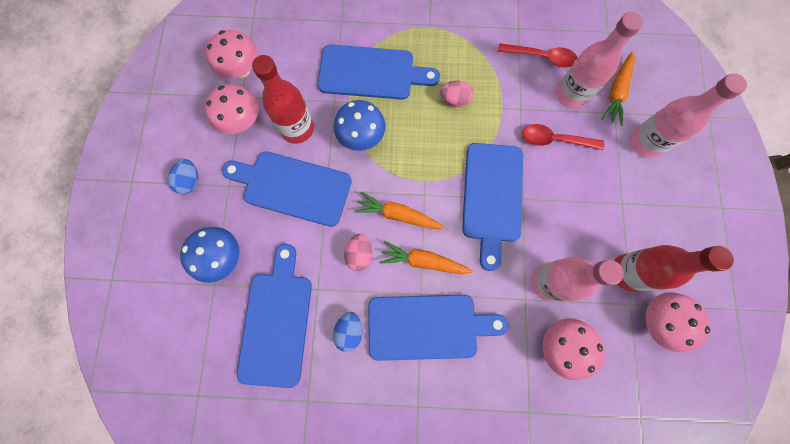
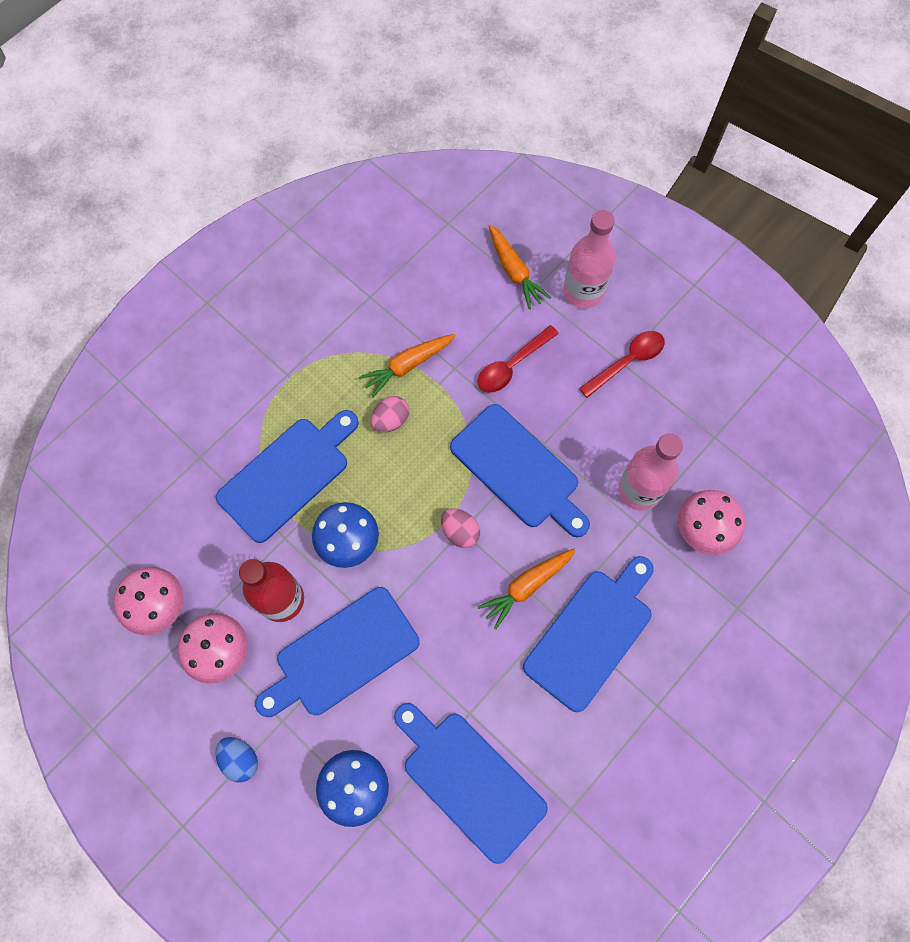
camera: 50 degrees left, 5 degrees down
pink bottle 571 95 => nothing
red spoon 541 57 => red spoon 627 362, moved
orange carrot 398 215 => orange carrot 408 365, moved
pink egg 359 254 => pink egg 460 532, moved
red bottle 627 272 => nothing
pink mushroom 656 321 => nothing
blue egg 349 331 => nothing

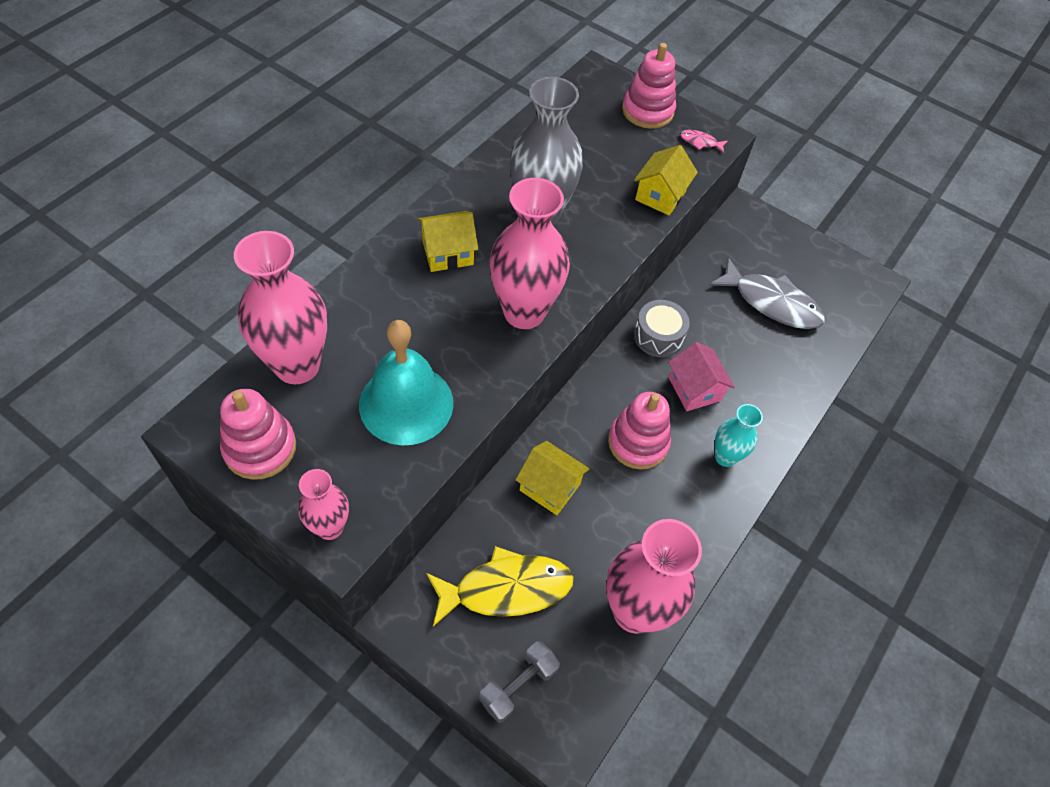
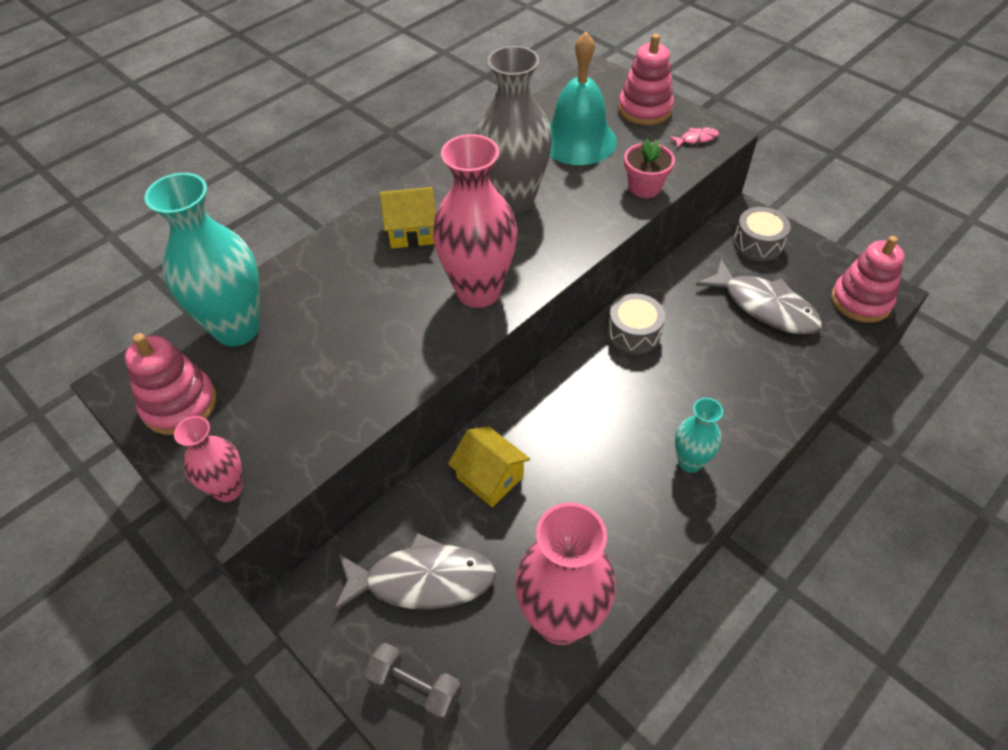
camera: 15 degrees right, 5 degrees down
pink fish 700 142 => pink fish 696 139, 135 degrees clockwise
yellow house 660 195 => pink flower pot 644 187
pink vase 297 366 => turquoise vase 237 329
turquoise bell 406 404 => turquoise bell 578 140, moved
pink house 694 389 => nothing
pink stacking toy 638 442 => pink stacking toy 860 301, moved
yellow fish 506 589 => grey fish 422 580
grey dumbbell 518 685 => grey dumbbell 415 687, 60 degrees clockwise
nothing => grey drum 757 244

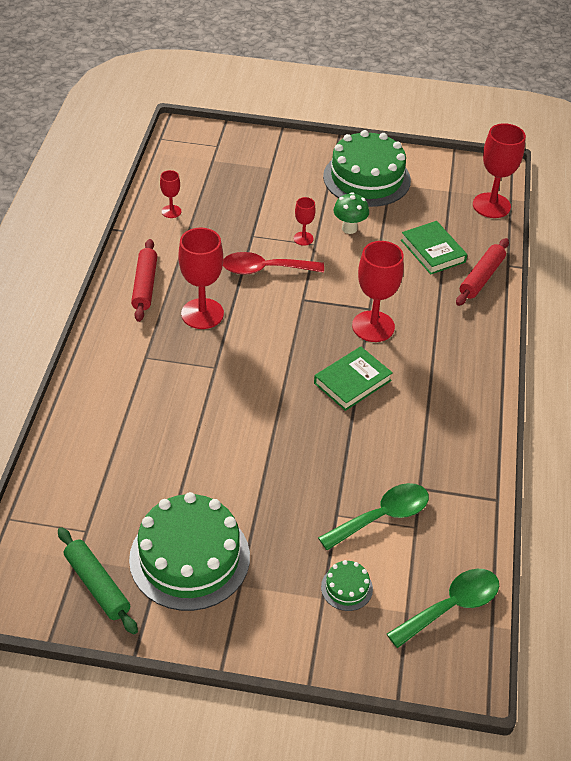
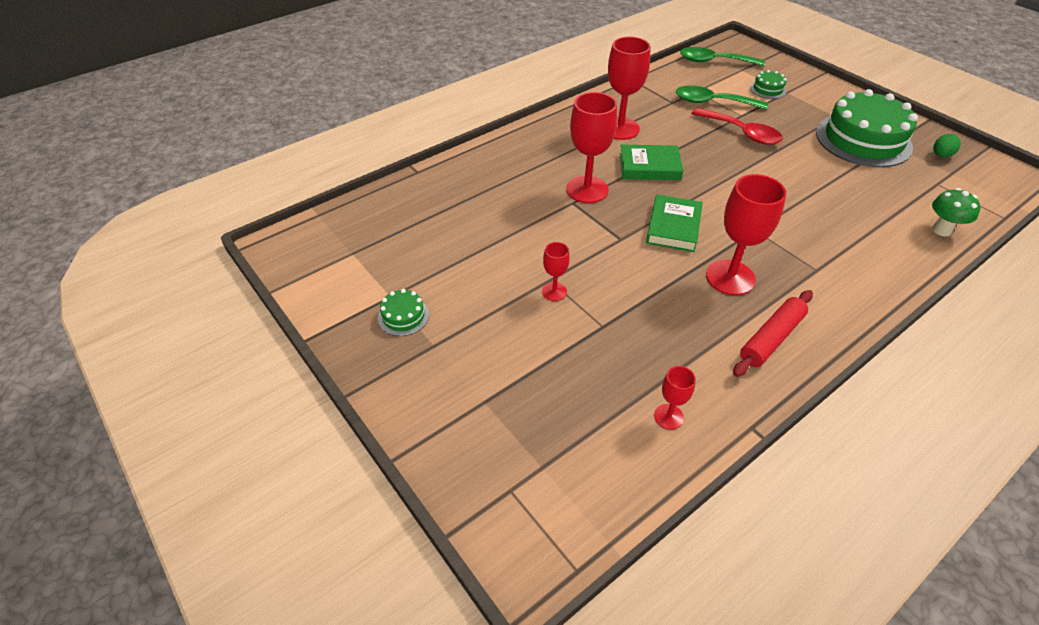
camera: 135 degrees left, 0 degrees up
red goblet 491 205 => red goblet 620 129, moved
green cake 366 178 => green cake 403 316, x0.42
green mushroom 349 228 => green mushroom 941 230, moved
green book 432 251 => green book 673 227, moved
red rolling pin 481 277 => nothing
red spoon 264 269 => red spoon 742 133, moved
green rolling pin 97 585 => green egg 941 155

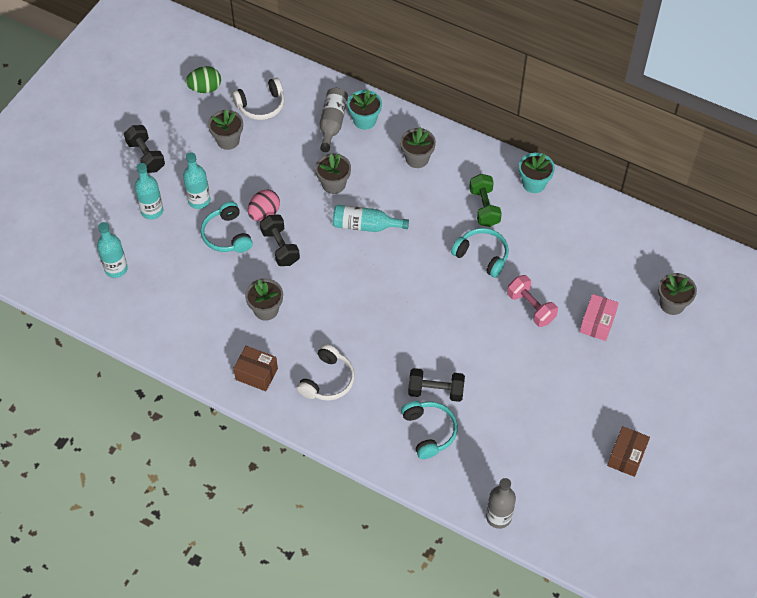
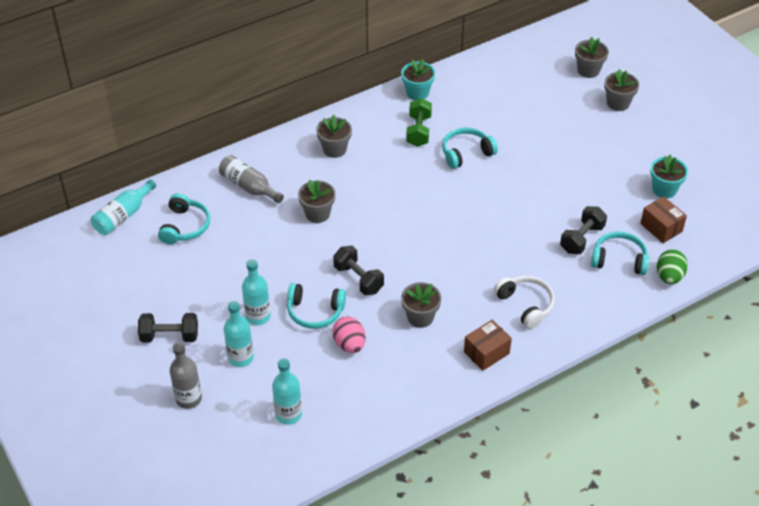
camera: 60 degrees left, 10 degrees down
green egg 205 88 => green egg 669 277, moved
white headphones 261 105 => turquoise headphones 185 226
turquoise flower pot 364 120 => turquoise flower pot 664 189, moved
grey flower pot 228 140 => grey flower pot 618 103, moved
green dumbbell 484 207 => green dumbbell 418 131, 75 degrees clockwise
pink egg 264 213 => pink egg 349 344, moved
turquoise bottle 365 226 => turquoise bottle 123 216, moved
black dumbbell 280 247 => black dumbbell 358 279, 45 degrees clockwise
pink dumbbell 531 307 => nothing
pink box 597 323 => nothing
brown box 626 456 => brown box 661 227, moved
grey bottle 498 517 => grey bottle 189 398, moved

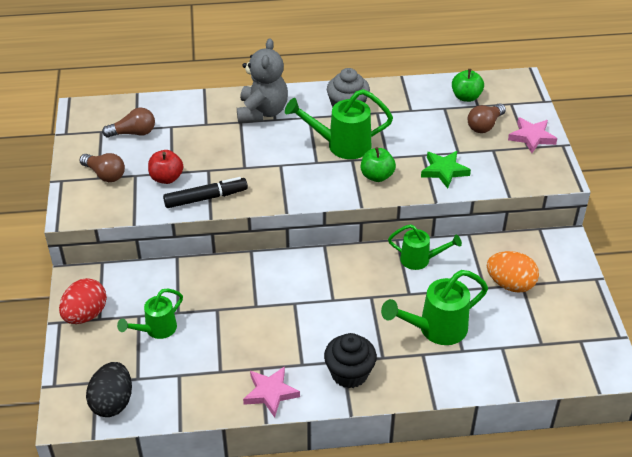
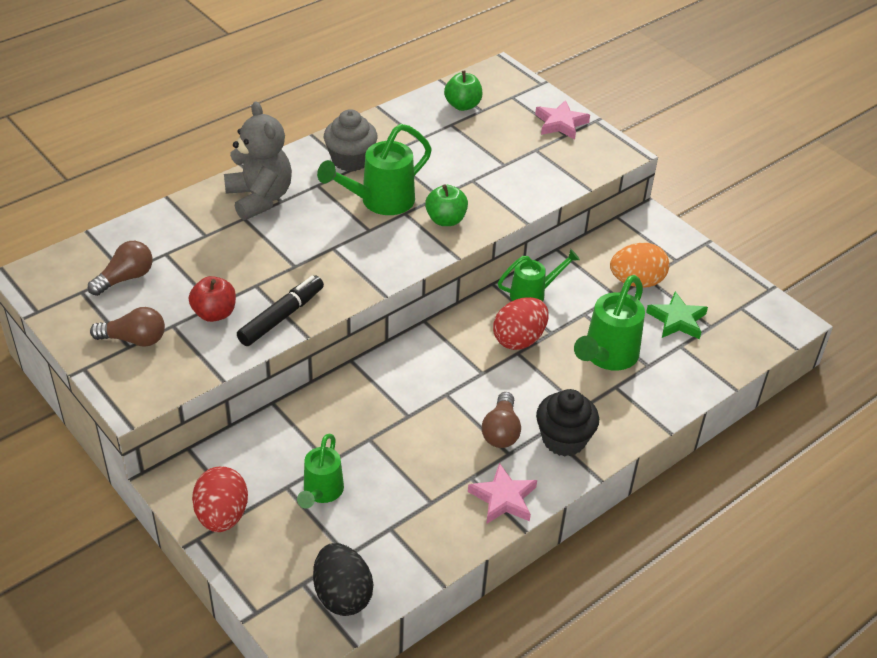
camera: 35 degrees left, 0 degrees up
brown light bulb 485 125 => brown light bulb 501 431, moved
green star 444 171 => green star 677 320, moved
nothing => red egg 519 339

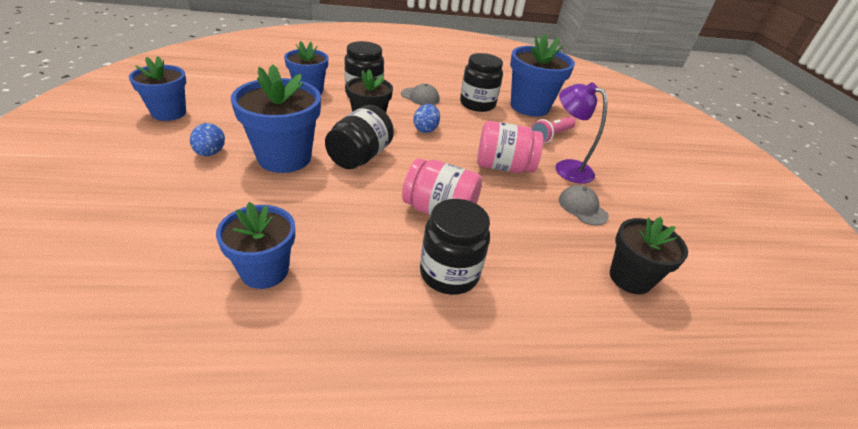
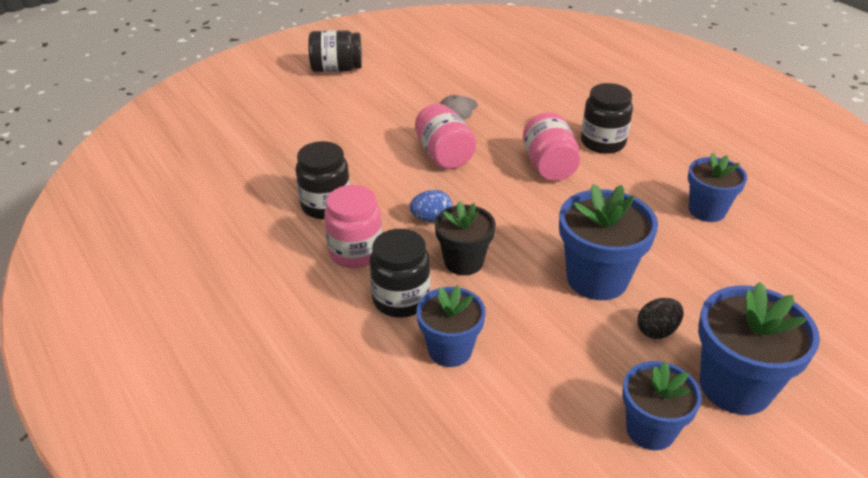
camera: 115 degrees left, 0 degrees up
blue flower pot 529 107 => blue flower pot 735 386, moved
purple lamp 566 168 => nothing
grey cap 420 97 => pink jar 355 252
black jar 360 157 => black jar 336 69, moved
pink flashlight 551 136 => nothing
blue egg 210 153 => black egg 657 330
black flower pot 630 278 => nothing

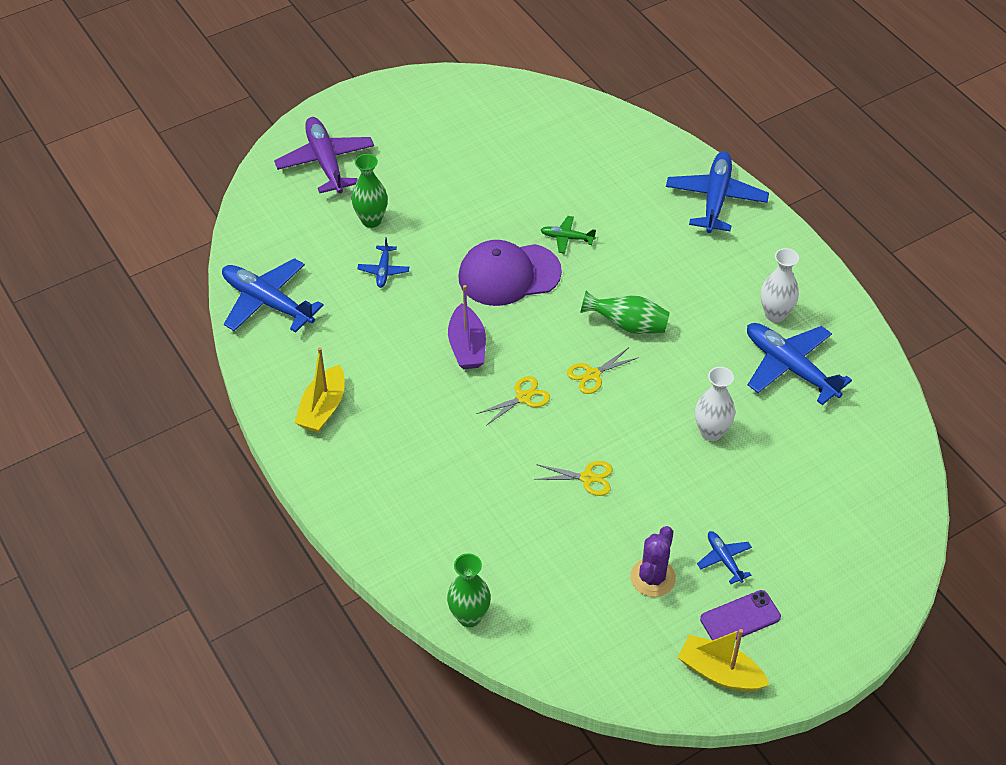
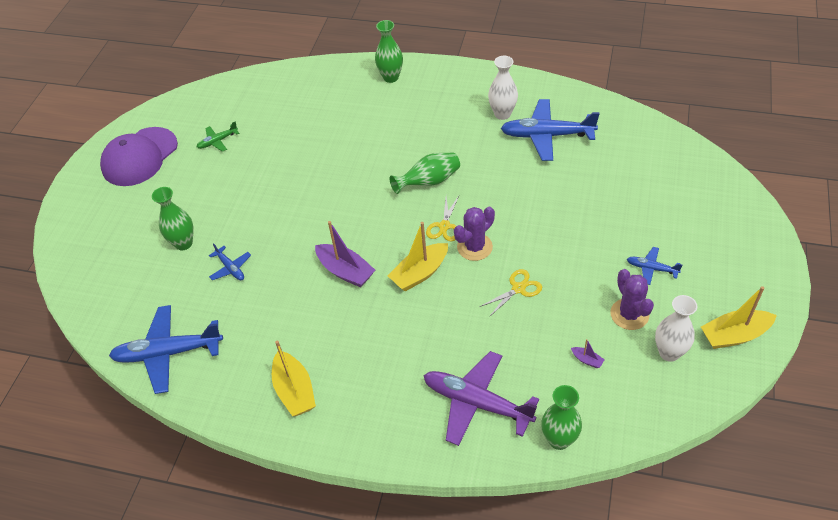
camera: 40 degrees left, 0 degrees up
purple plane 325 162 => purple plane 477 403, moved
blue plane 715 199 => green vase 391 77
green plane 567 238 => green plane 218 141, moved
purple cap 509 274 => purple cap 139 157, moved
white vase 711 432 => white vase 669 352, moved
yellow scissors 523 397 => yellow boat 420 273
purple phone 740 618 => nothing
nothing => purple cactus 474 247
nothing => purple boat 587 360

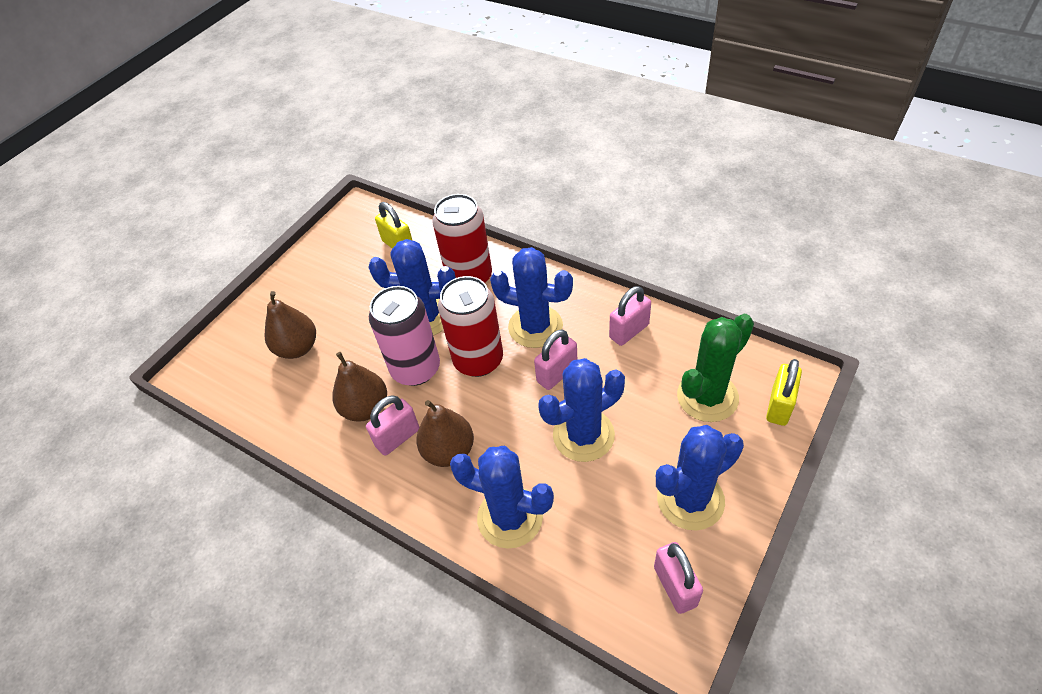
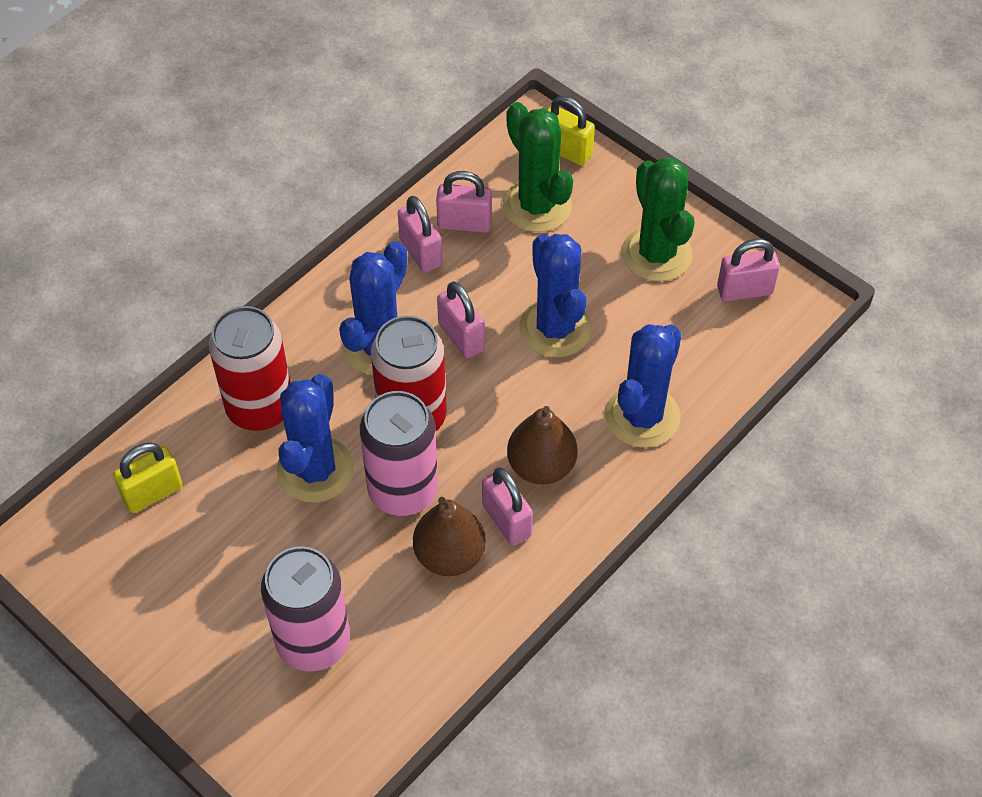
camera: 85 degrees left, 5 degrees up
brown pear 297 348 => pink can 313 641
blue cactus 690 499 => green cactus 656 254
nothing => pink padlock 464 223

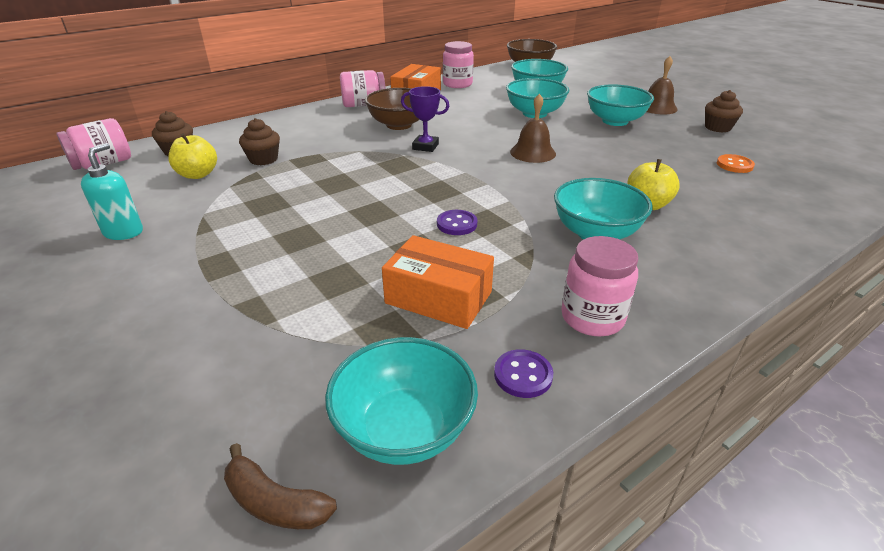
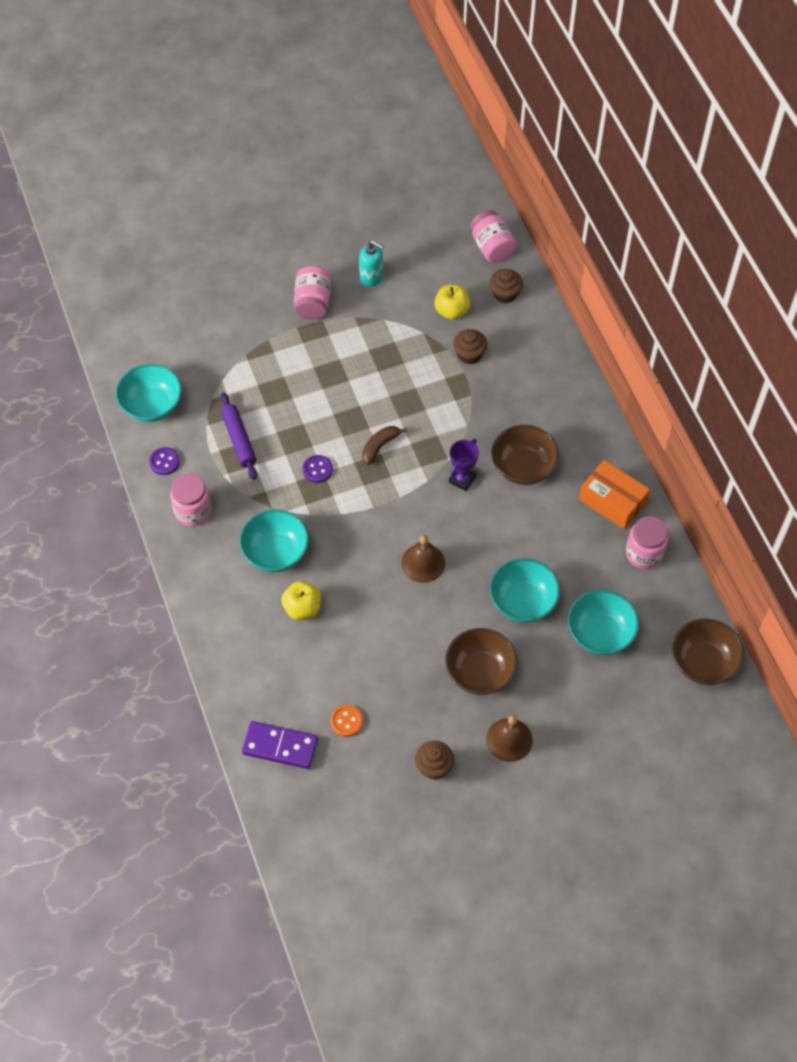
camera: 105 degrees right, 25 degrees up
pink jar 363 105 => pink jar 313 303, moved
turquoise bowl 615 121 => brown bowl 480 672
orange box 438 297 => purple rolling pin 239 439
brown banana 275 502 => brown banana 380 446, moved
nothing => purple domino 280 746

